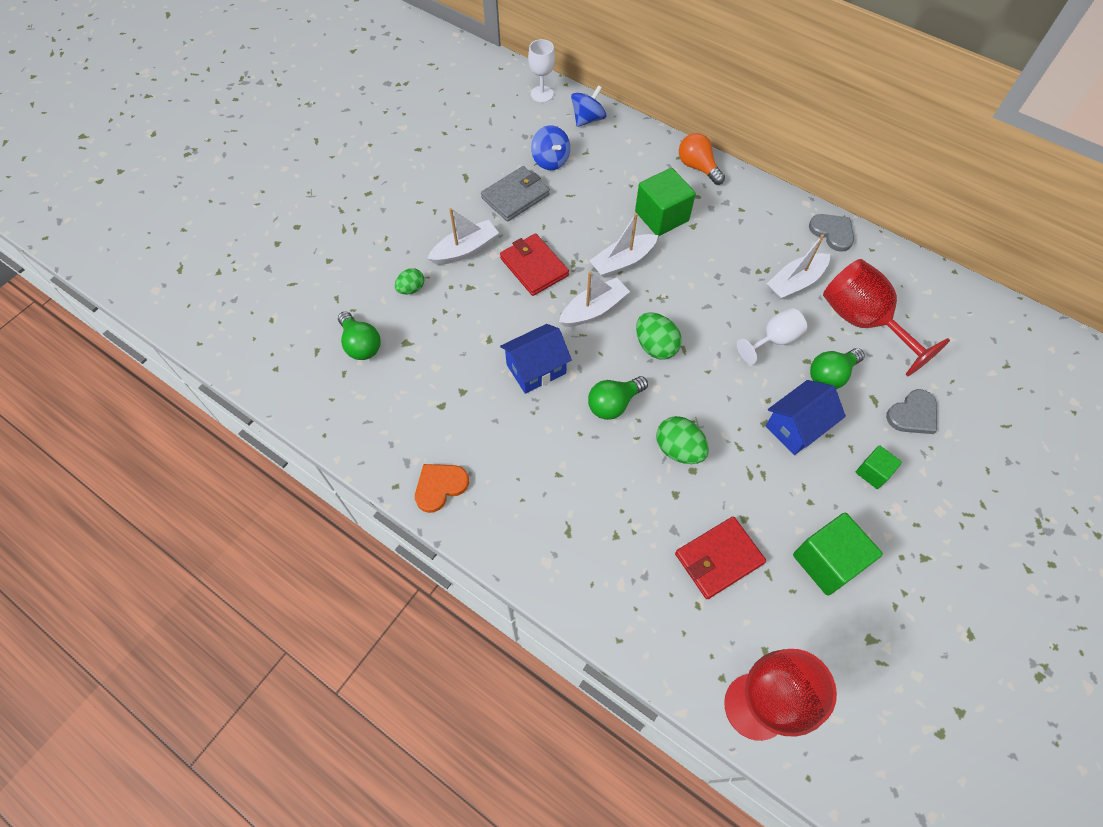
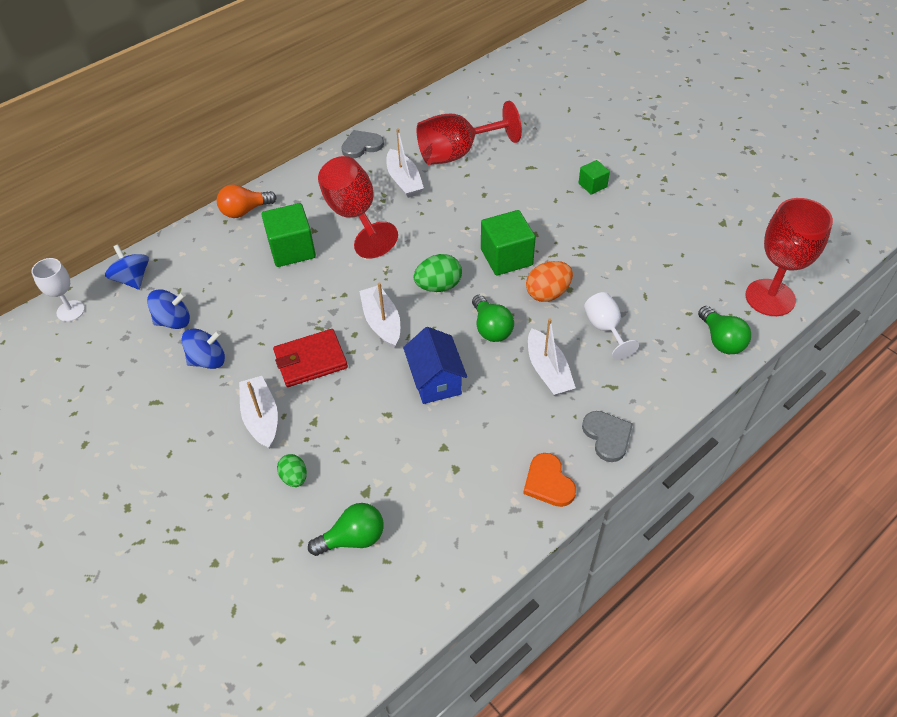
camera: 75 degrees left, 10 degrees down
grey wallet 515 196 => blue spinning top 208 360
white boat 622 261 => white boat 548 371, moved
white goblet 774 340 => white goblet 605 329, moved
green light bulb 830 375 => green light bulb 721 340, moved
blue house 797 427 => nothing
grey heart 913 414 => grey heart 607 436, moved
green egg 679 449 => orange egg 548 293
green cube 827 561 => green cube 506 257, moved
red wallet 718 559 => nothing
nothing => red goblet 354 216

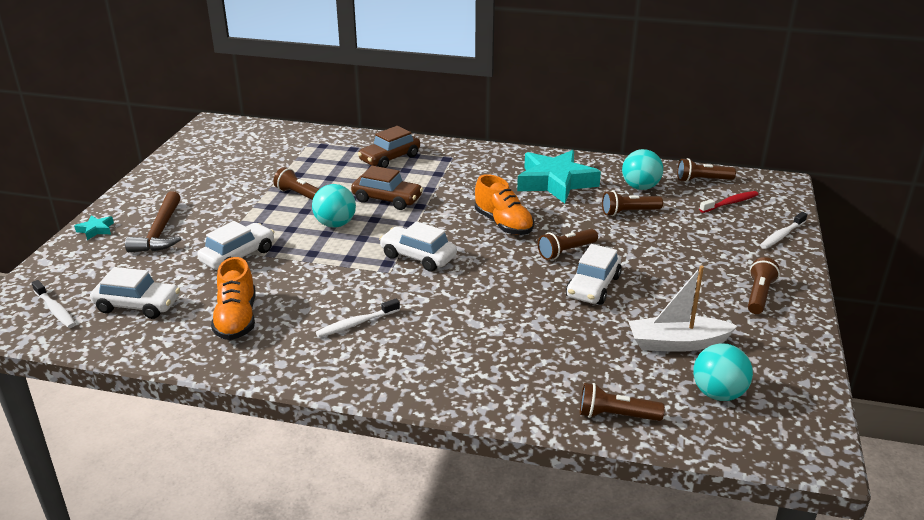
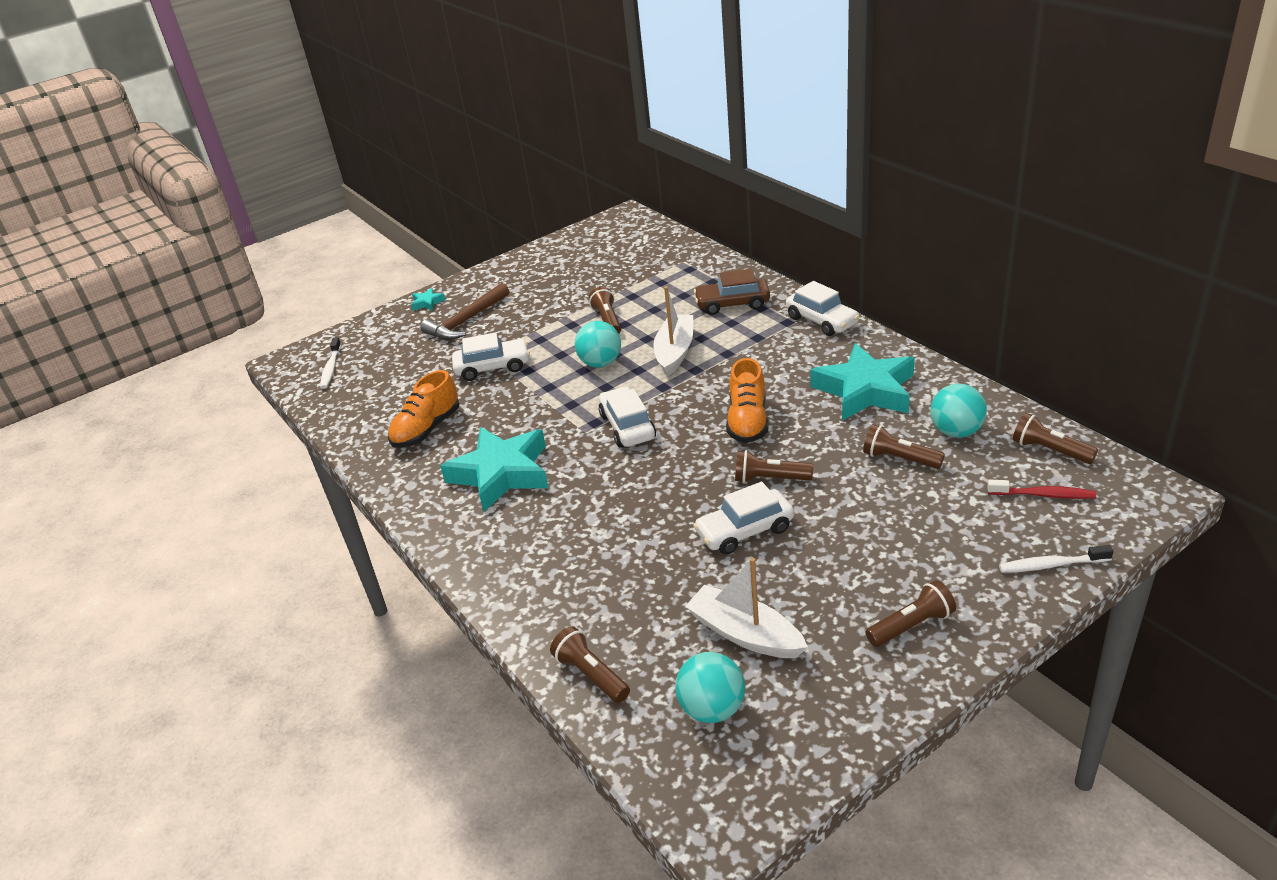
camera: 45 degrees right, 5 degrees up
brown car 387 199 => white boat 675 352
white car 138 305 => white car 822 321, moved
white toothbrush 356 324 => turquoise star 501 474

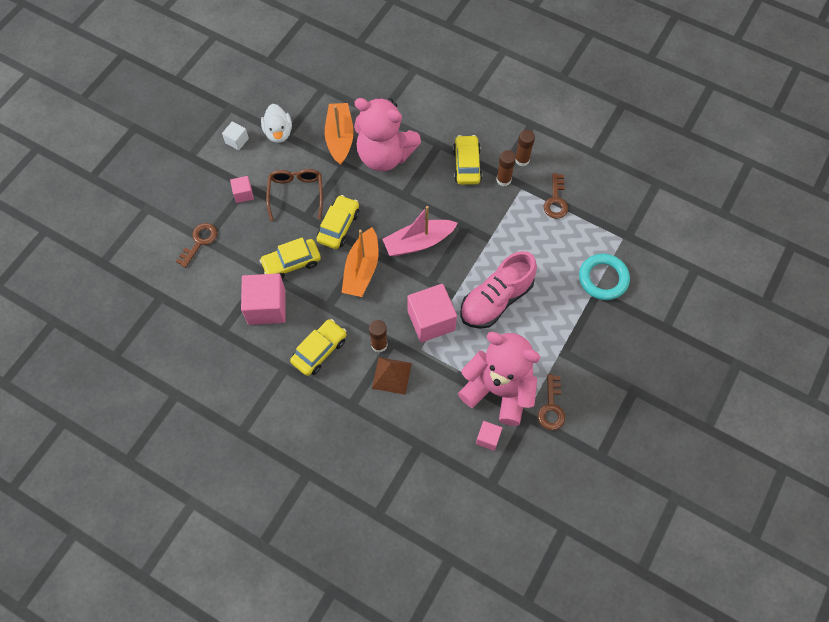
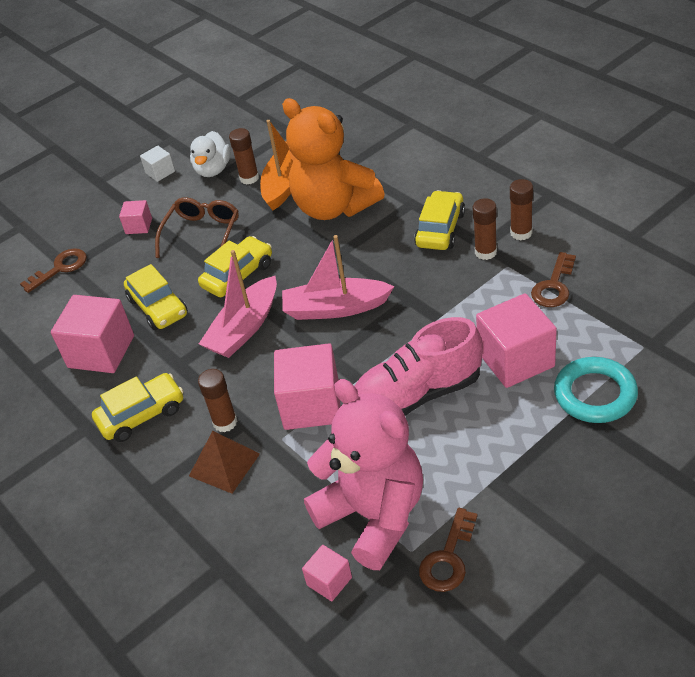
camera: 25 degrees right, 20 degrees down
pink teddy bear 385 155 => orange teddy bear 334 207
orange boat 362 269 => pink boat 244 328
yellow car 291 263 => yellow car 158 307, 120 degrees counterclockwise
nothing => brown glue stick 249 178
nothing => pink cube 515 359

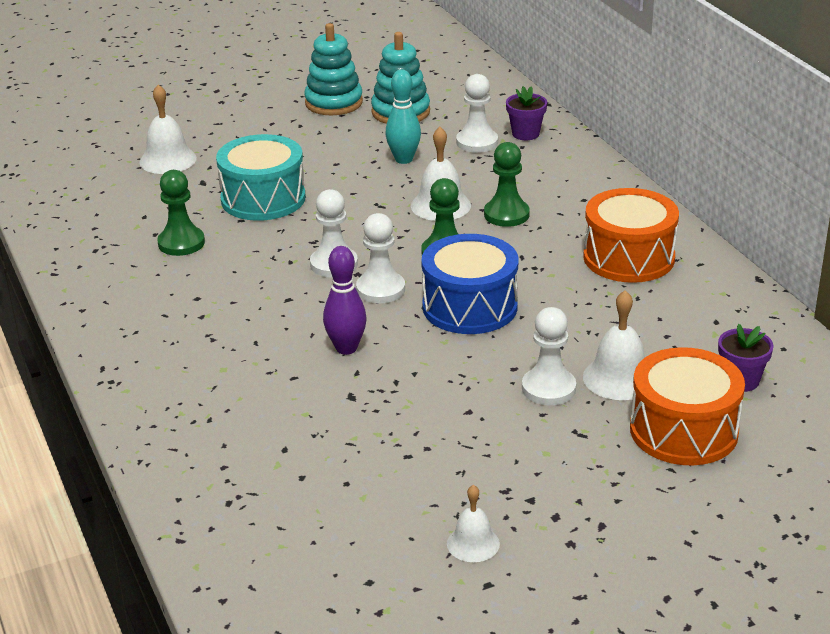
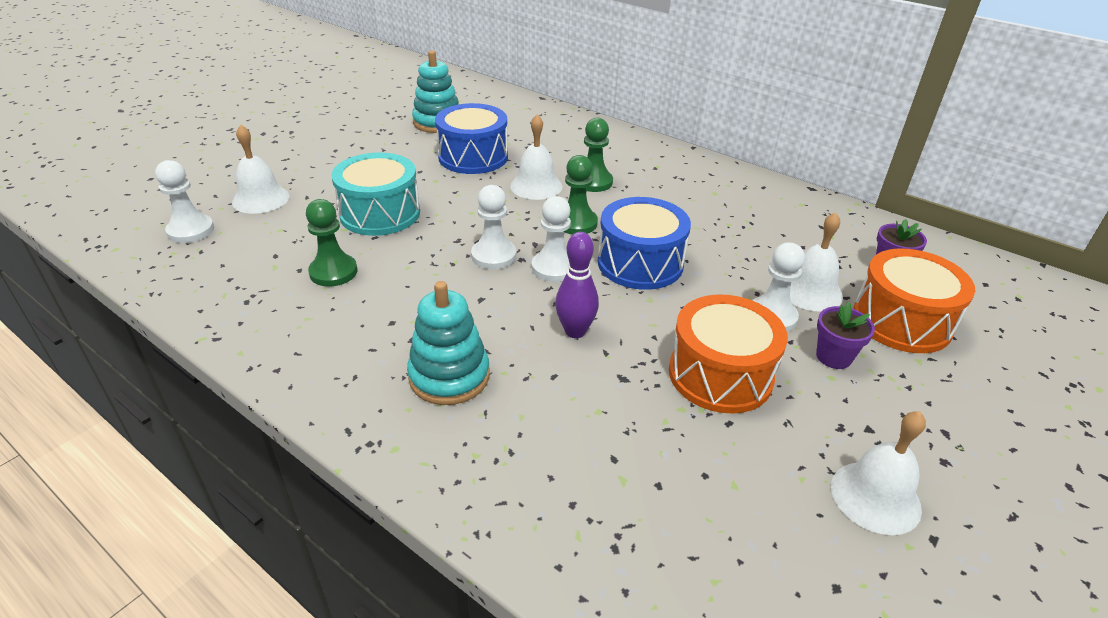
camera: 30 degrees left, 5 degrees up
turquoise stacking toy 334 103 => turquoise stacking toy 449 376, moved
turquoise bowling pin 404 159 => blue drum 473 157
white pawn 477 142 => white pawn 191 230, moved
purple flower pot 525 134 => purple flower pot 833 357, moved
orange drum 628 257 => orange drum 720 374, moved
white bell 473 543 => white bell 875 497, x1.56

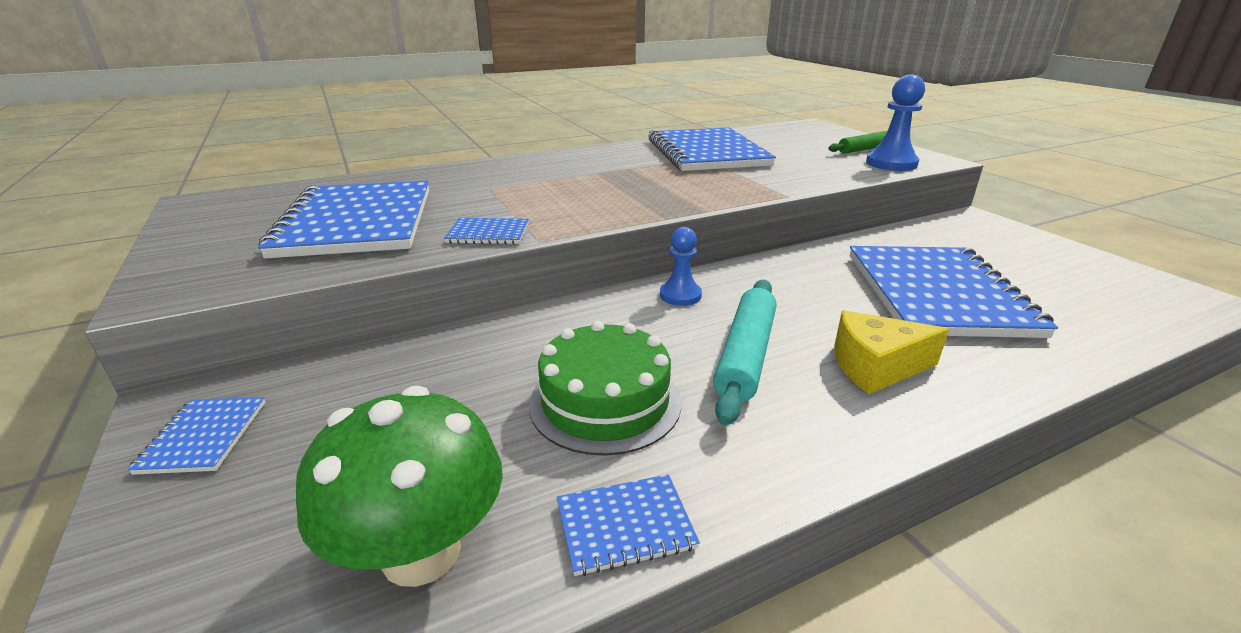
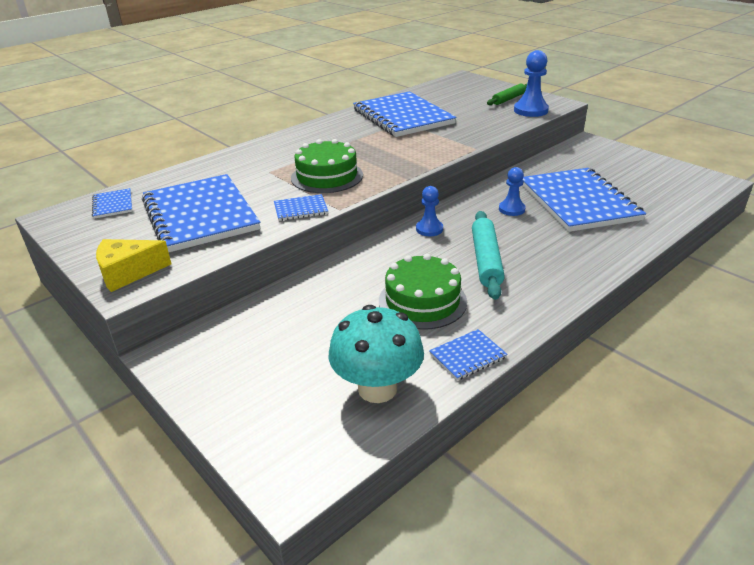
camera: 15 degrees left, 5 degrees up
yellow cheese 875 367 => yellow cheese 128 273, moved
green mushroom 421 552 => turquoise mushroom 377 388
blue notebook 204 436 => blue notebook 113 205, moved
nothing => green cake 327 176
nothing => blue pawn 511 209

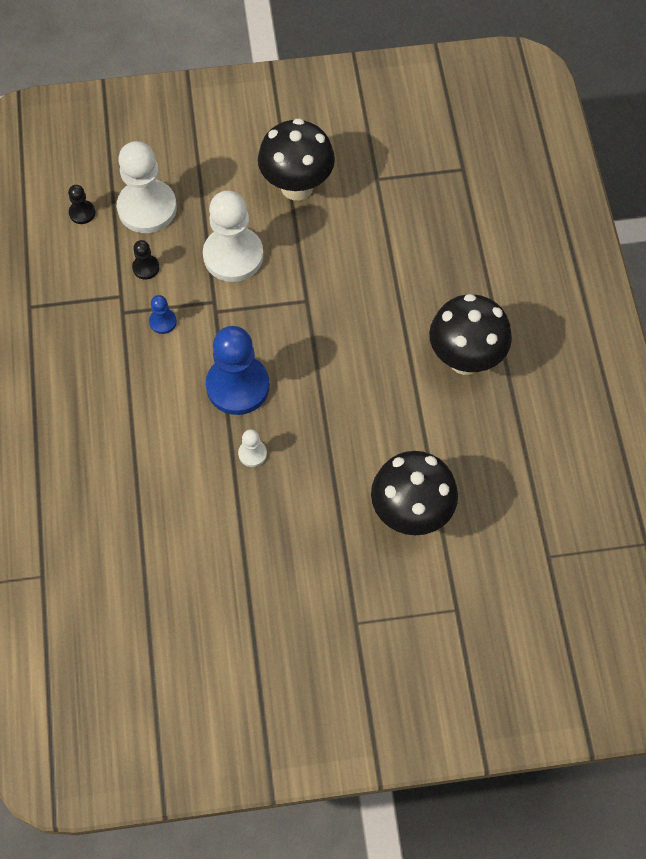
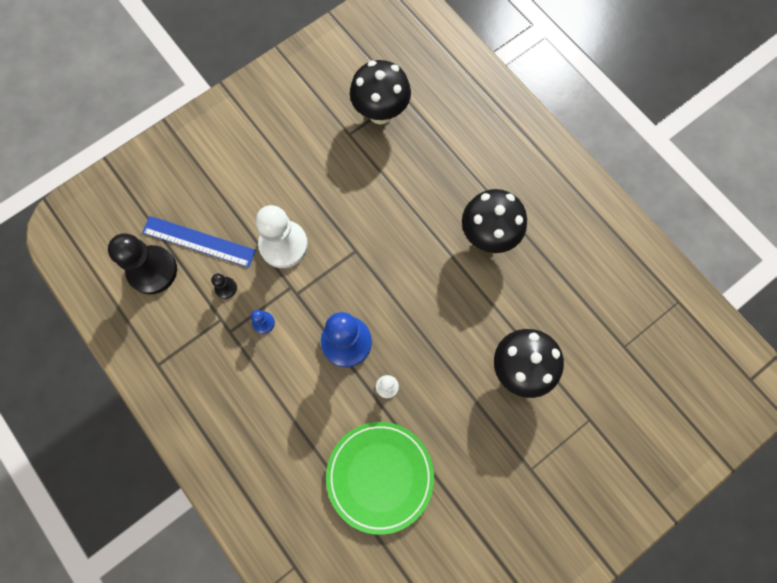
camera: 30 degrees left, 10 degrees up
black mushroom 297 187 => black mushroom 380 112, moved
white pawn 147 208 => blue ruler 199 241
black pawn 82 213 => black pawn 152 270, x2.27
nothing => green plate 380 476

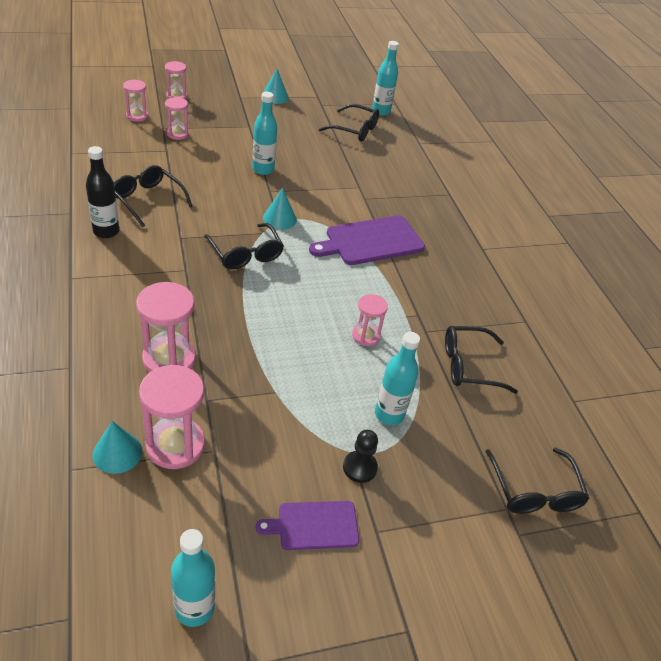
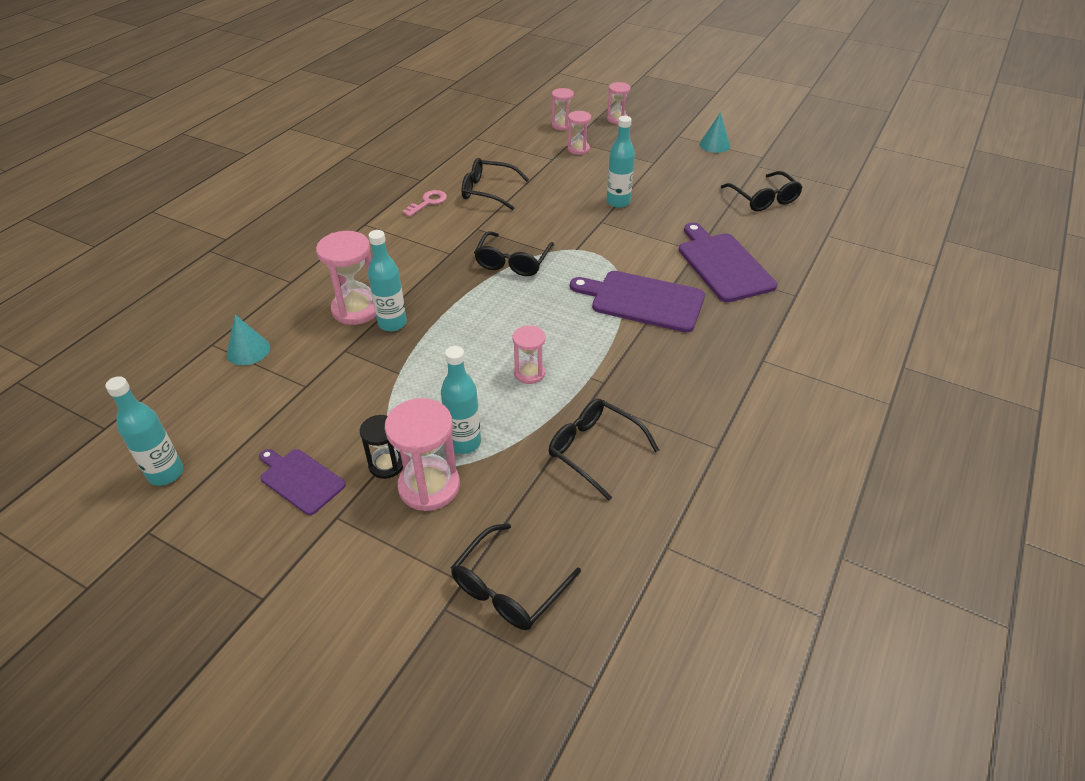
camera: 50 degrees right, 0 degrees up
turquoise bottle 381 111 => turquoise bottle 392 323, moved
black bottle 106 231 => pink key 428 202
black glasses 147 200 => black glasses 488 191, 75 degrees counterclockwise
turquoise cone 279 218 => nothing
pink hourglass 175 445 => pink hourglass 429 486, moved
black pawn 360 467 => black hourglass 386 465
nothing => purple cutting board 723 265

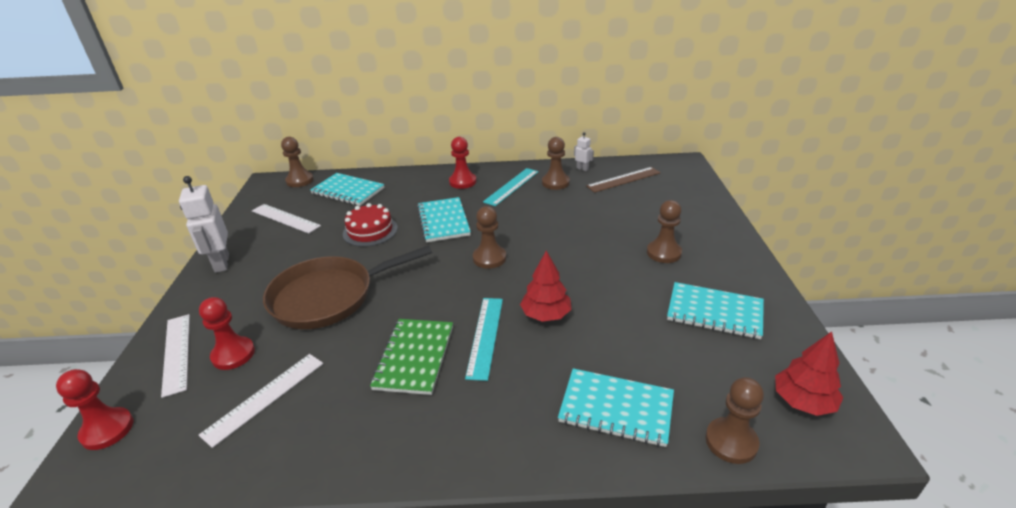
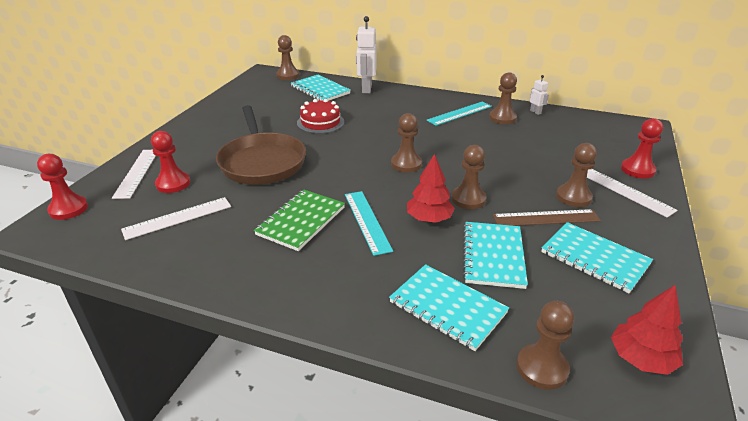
camera: 20 degrees right, 0 degrees up
red pawn 462 182 => red pawn 637 170, moved
brown ruler 623 179 => brown ruler 546 218, moved
white robot 221 263 => white robot 366 89, moved
turquoise notebook 443 221 => turquoise notebook 493 256, moved
white ruler 285 218 => white ruler 625 191, moved
brown pan 329 297 => brown pan 262 162, 105 degrees counterclockwise
turquoise ruler 485 336 => turquoise ruler 367 221, 45 degrees counterclockwise
nothing => brown pawn 468 199

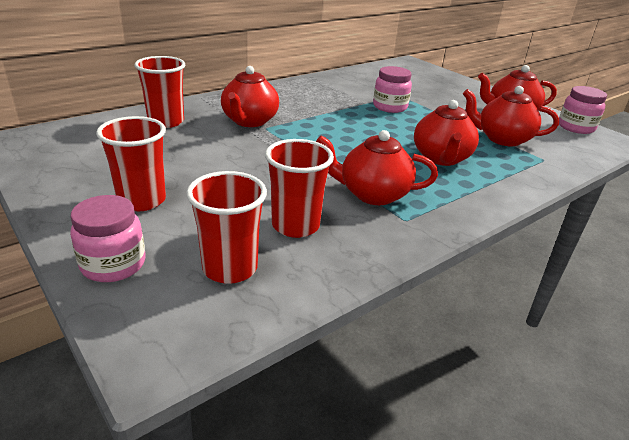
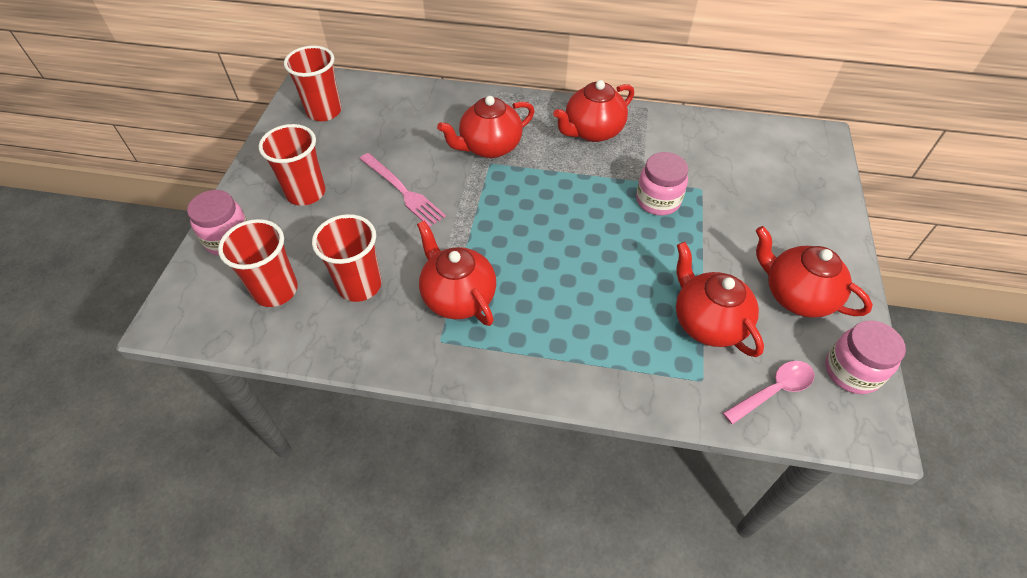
camera: 50 degrees right, 20 degrees up
red cup 166 121 => red cup 324 111, moved
red teapot 441 158 => red teapot 592 131, moved
nothing => pink fork 403 191
nothing => pink spoon 773 391

